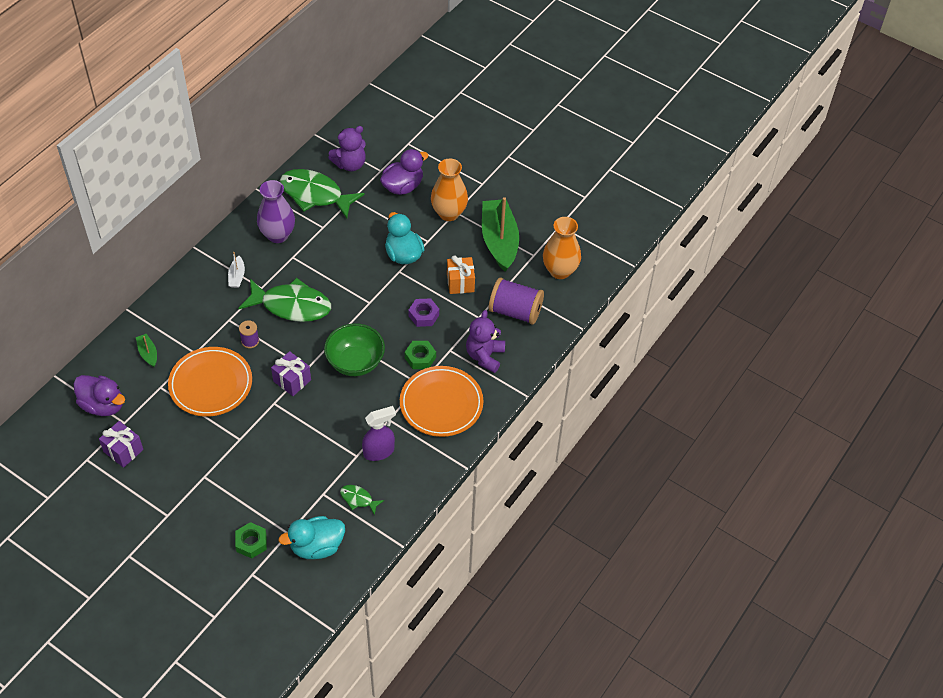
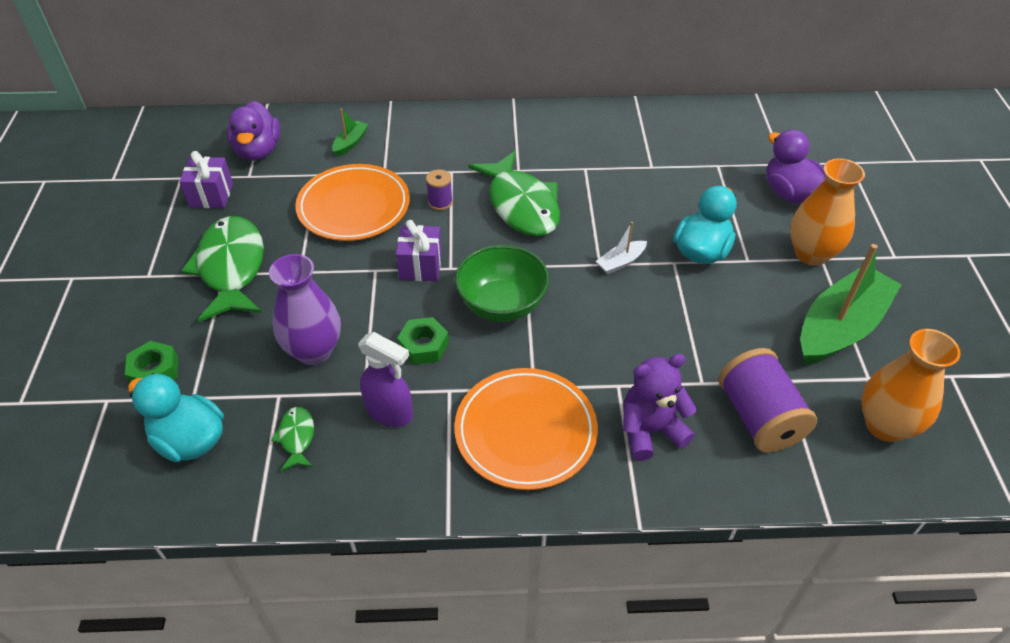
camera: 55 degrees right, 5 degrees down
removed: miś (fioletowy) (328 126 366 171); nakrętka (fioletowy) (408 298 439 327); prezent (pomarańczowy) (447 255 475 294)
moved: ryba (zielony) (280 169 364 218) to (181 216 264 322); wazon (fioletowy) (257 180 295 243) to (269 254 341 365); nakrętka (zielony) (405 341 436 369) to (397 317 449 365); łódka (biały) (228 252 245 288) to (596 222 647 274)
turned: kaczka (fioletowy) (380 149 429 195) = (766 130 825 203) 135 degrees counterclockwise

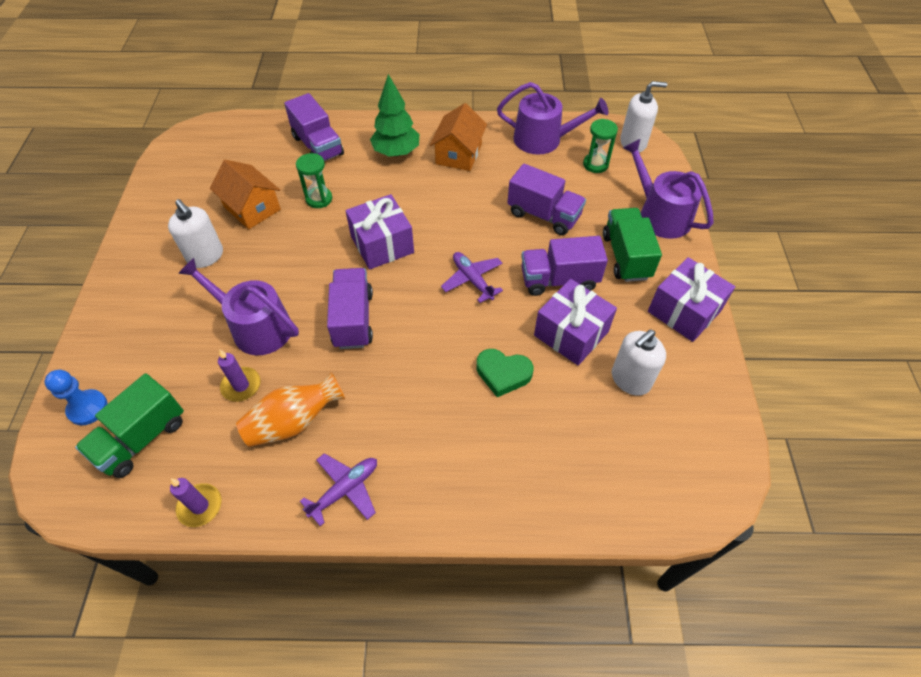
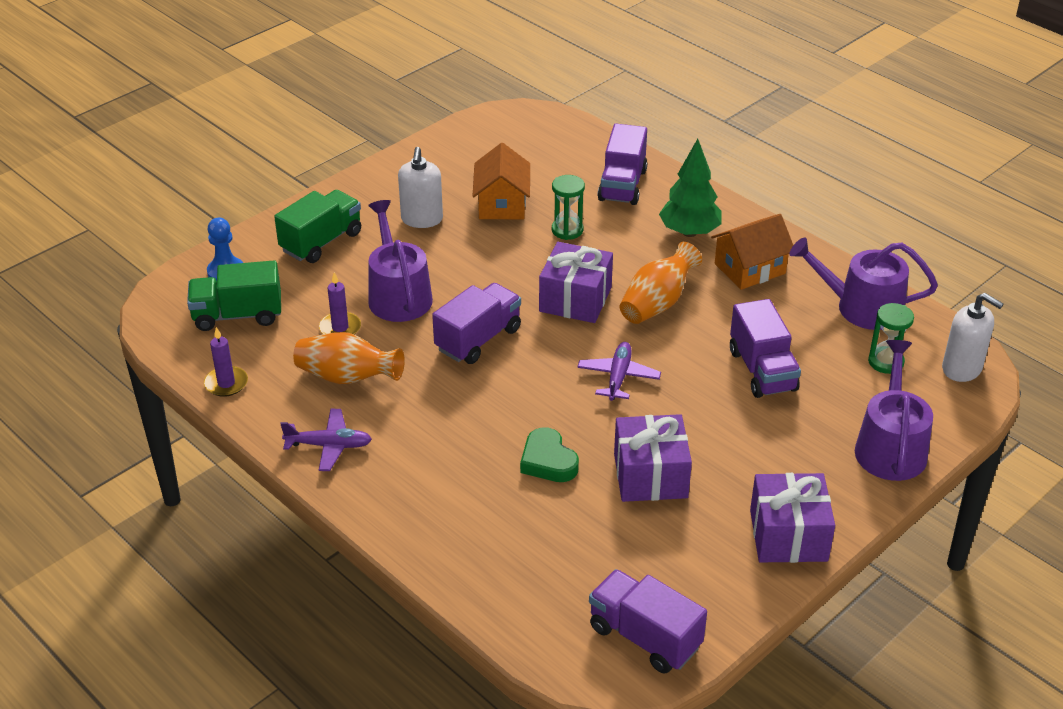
camera: 45 degrees right, 15 degrees down
removed: dozownik mydła (biały) (612 330 666 396)
added: wazon (pomarańczowy) (620 242 702 324)
moved: ciężarówka (zielony) (603 208 662 282) to (274 190 361 263); ciężarówka (fioletowy) (521 236 608 296) to (589 569 707 674)
turned: konewka (fioletowy) (497 82 609 155) = (789 237 938 330) 135 degrees clockwise

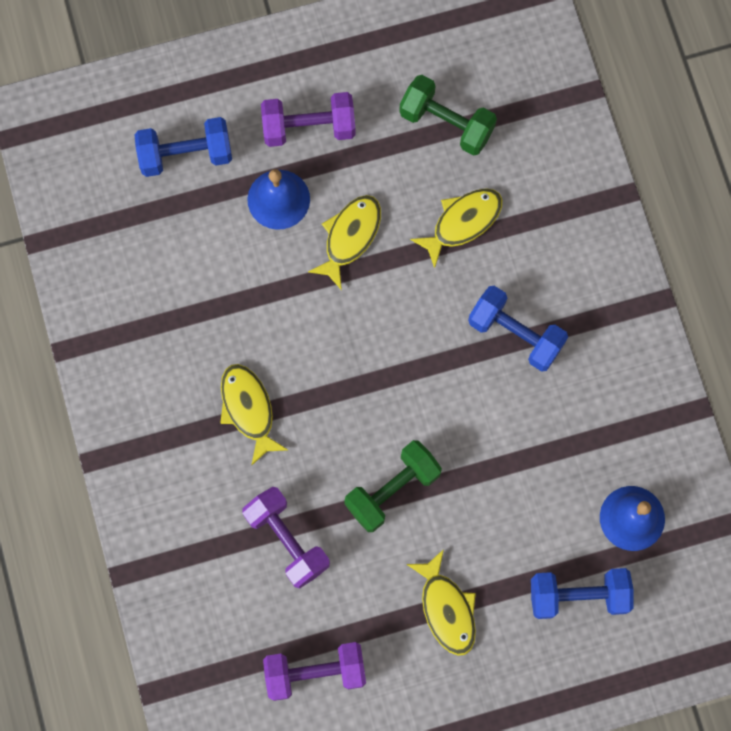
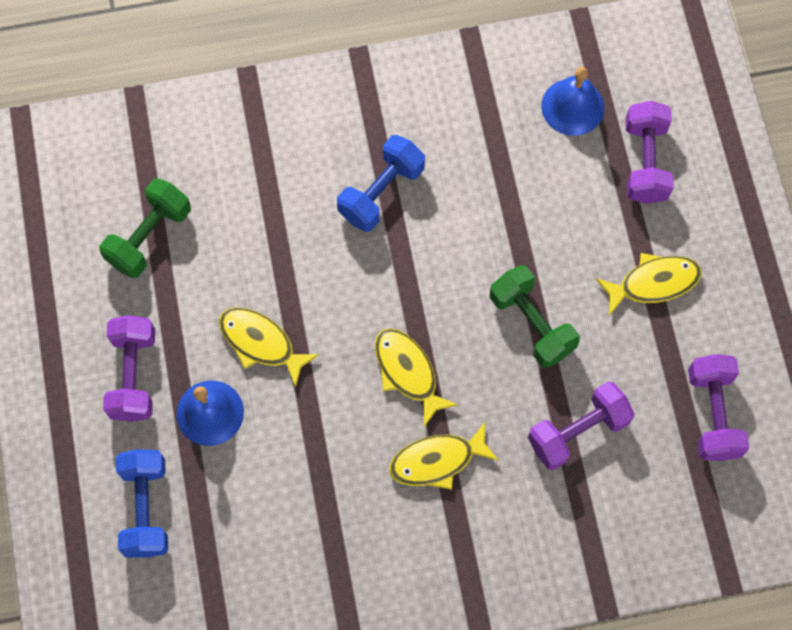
camera: 85 degrees left, 5 degrees down
moved: ryba (żółty) (410 188 502 268) to (375 328 458 427)
recoloured: hantel (niebieski) (531 568 633 619) to hantel (fioletowy) (626 101 674 204)

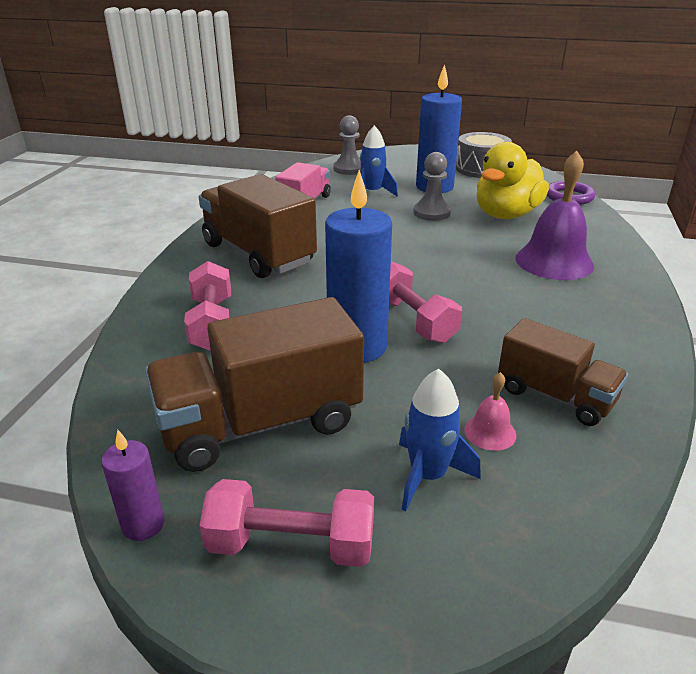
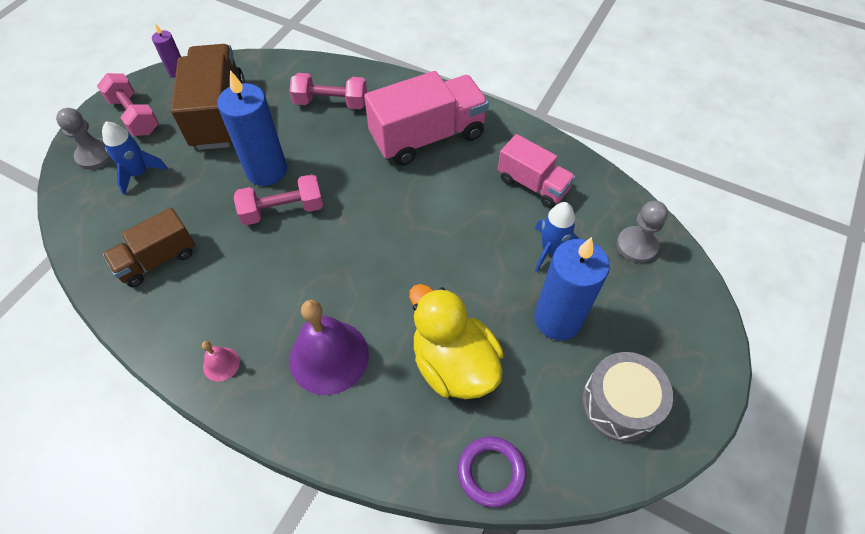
camera: 105 degrees right, 25 degrees up
moved: pionek (szary) (413 152 451 221) to (56 108 112 170); dzwonek (różowy) (464 372 517 451) to (202 341 240 382)
recoloured: ciężarówka (brązowy) (199 174 317 278) to ciężarówka (różowy) (364 71 489 166)
turned: hantel (różowy) (199 479 374 567) = (97 73 159 136) 60 degrees counterclockwise

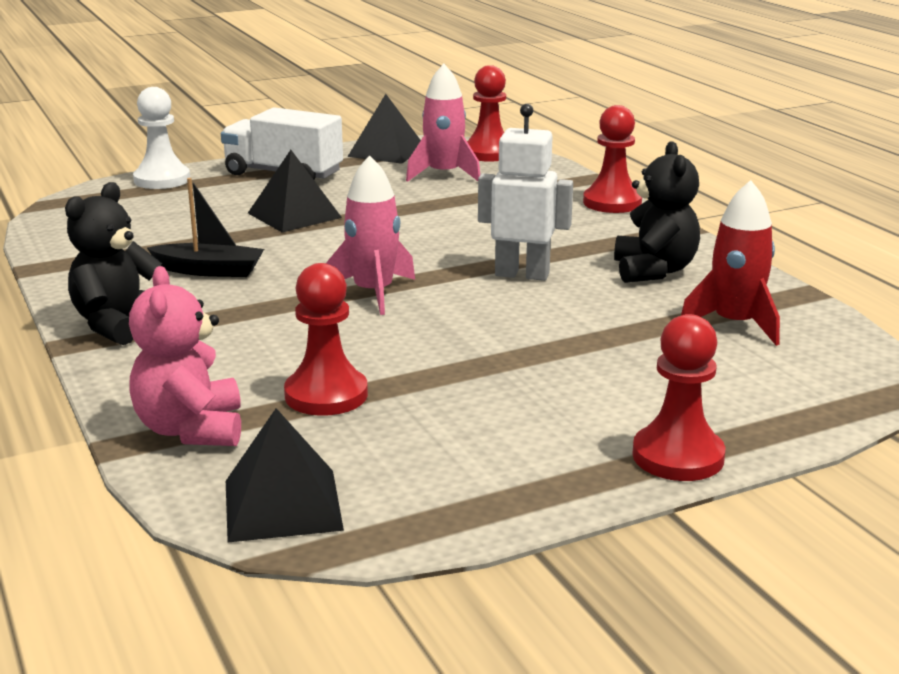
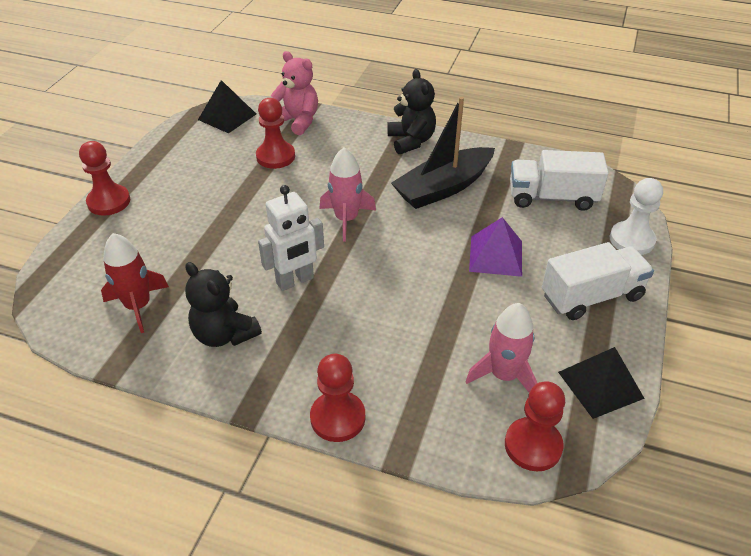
camera: 135 degrees right, 20 degrees up
added: ciężarówka (biały) (510 150 609 211)
recoloured: piramida (czarny) (248 150 342 232) to piramida (fioletowy) (469 217 522 277)
resized: łódka (czarny) (147 178 264 277) = (391 97 495 209) x1.69

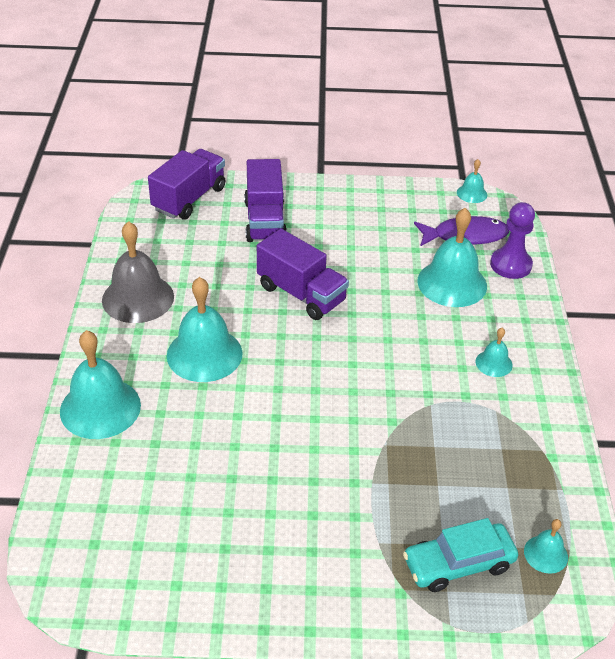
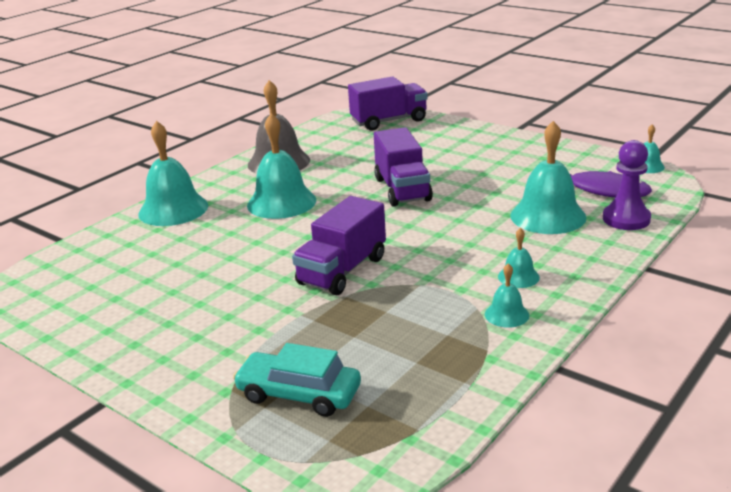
camera: 40 degrees right, 15 degrees down
moved: ciężarówka (fioletowy) (244 159 287 242) to (292 196 386 295); dzwonek (turkusowy) (524 519 568 574) to (485 263 529 328)

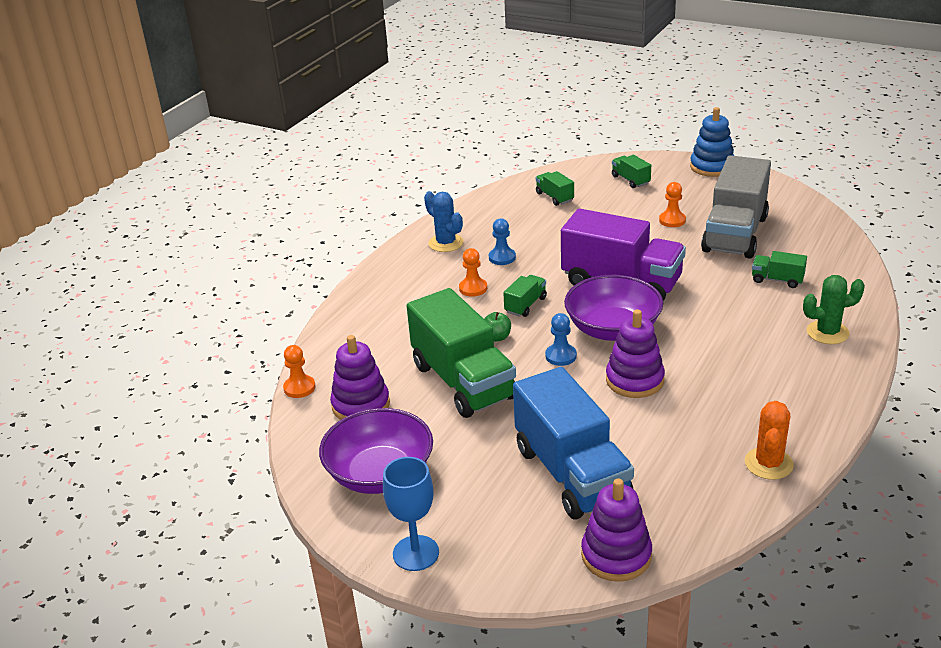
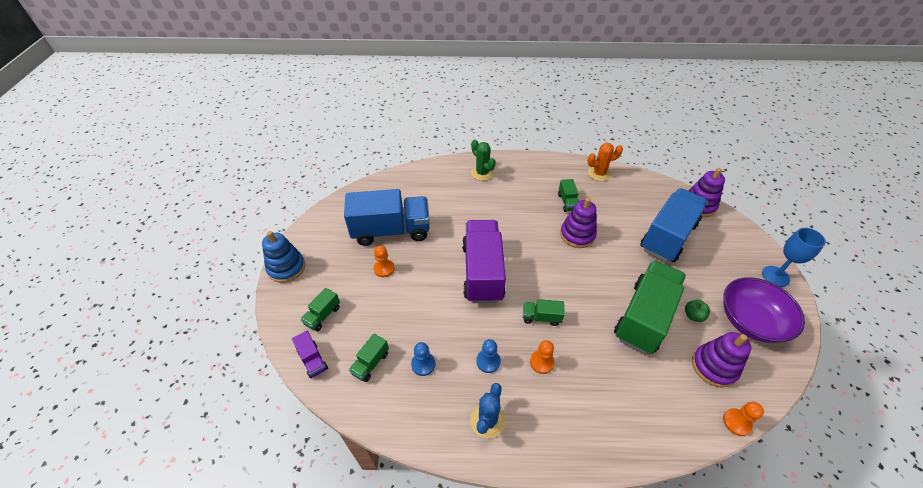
camera: 120 degrees left, 15 degrees up
removed: miska (fioletowy) (564 275 663 341)
added: ciężarówka (fioletowy) (292 331 328 379)
moved: pionek (niebieski) (545 313 577 366) to (411 342 435 376); ciężarówka (zielony) (752 251 807 288) to (558 179 579 212); jabłko (zielony) (484 312 511 342) to (685 300 710 322)
recoloured: ciężarówka (szary) (701 155 771 259) to ciężarówka (niebieski) (344 189 430 246)

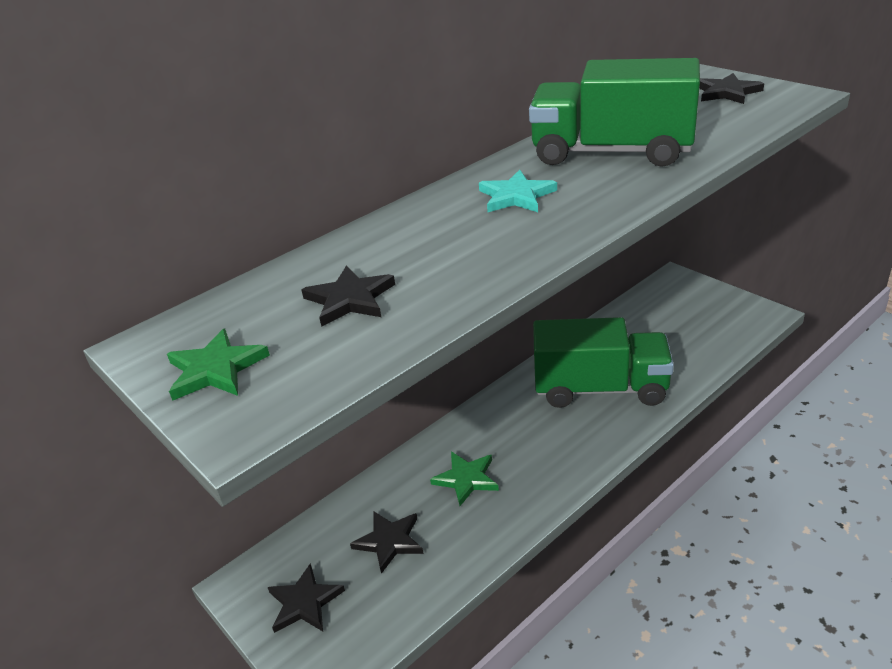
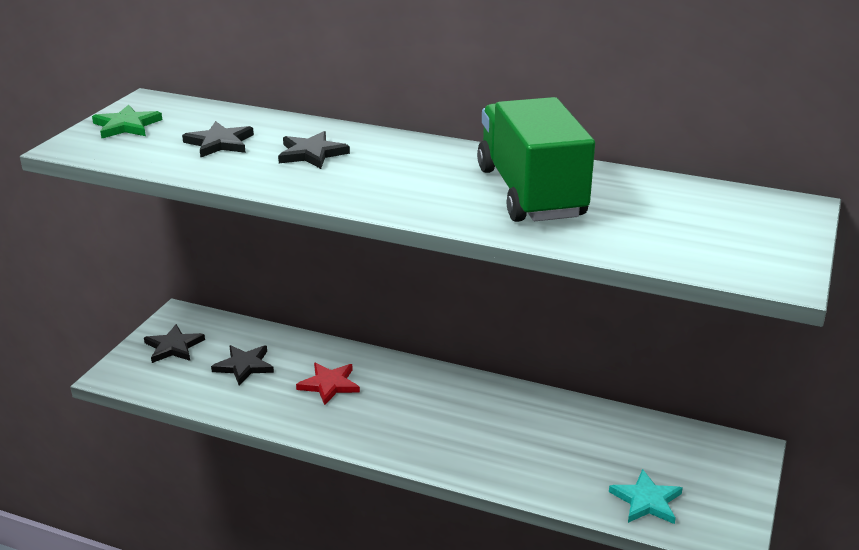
camera: 60 degrees right, 5 degrees down
removed: ciężarówka (zielony) (533 317 674 408)
moved: gwiazda (czarny) (699 73 764 104) to (278 131 350 169); gwiazda (turkusowy) (479 170 557 212) to (609 469 683 524)
recoloured: gwiazda (zielony) (430 452 499 506) to gwiazda (czerwony) (296 363 360 405)

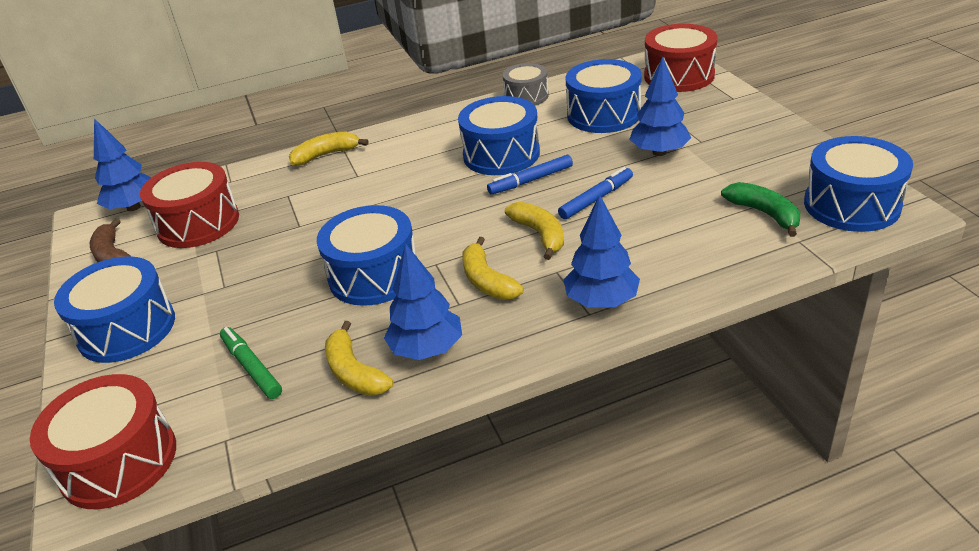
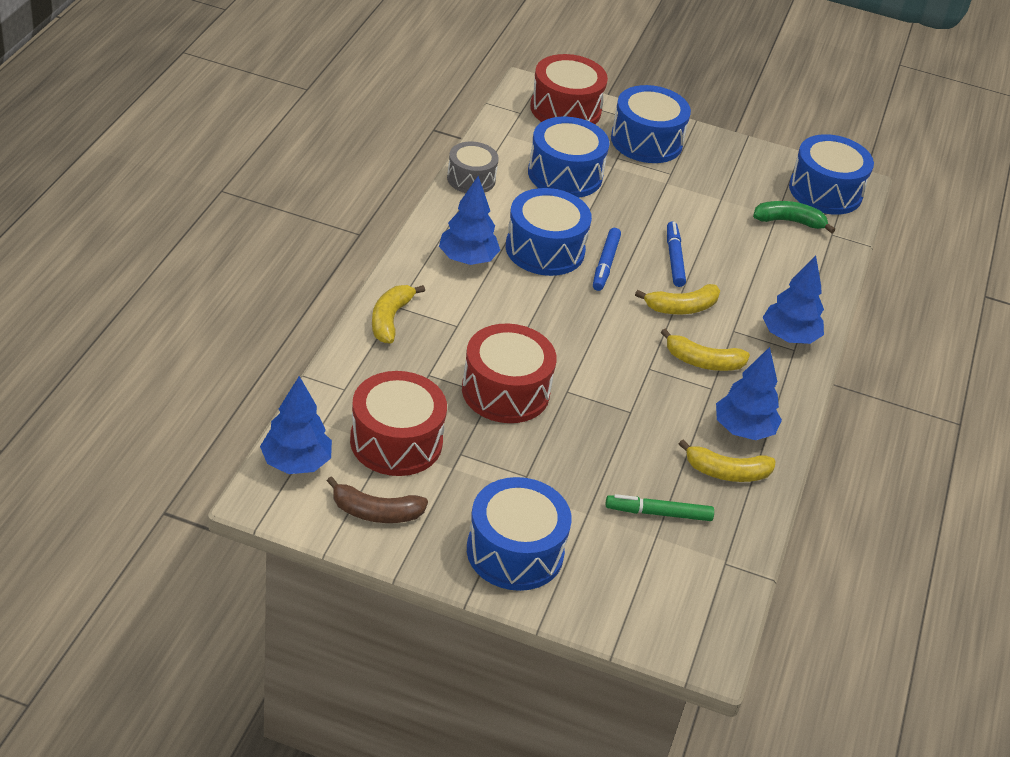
camera: 60 degrees left, 5 degrees up
moved: drzewko (niebieski) (629 57 691 156) to (439 176 500 265); bęben (czerwony) (30 374 176 509) to (462 324 557 423); bęben (niebieski) (317 205 417 306) to (611 85 691 163)
turned: banan (żółty) (505 202 564 260) = (635 284 720 314) 150 degrees clockwise

